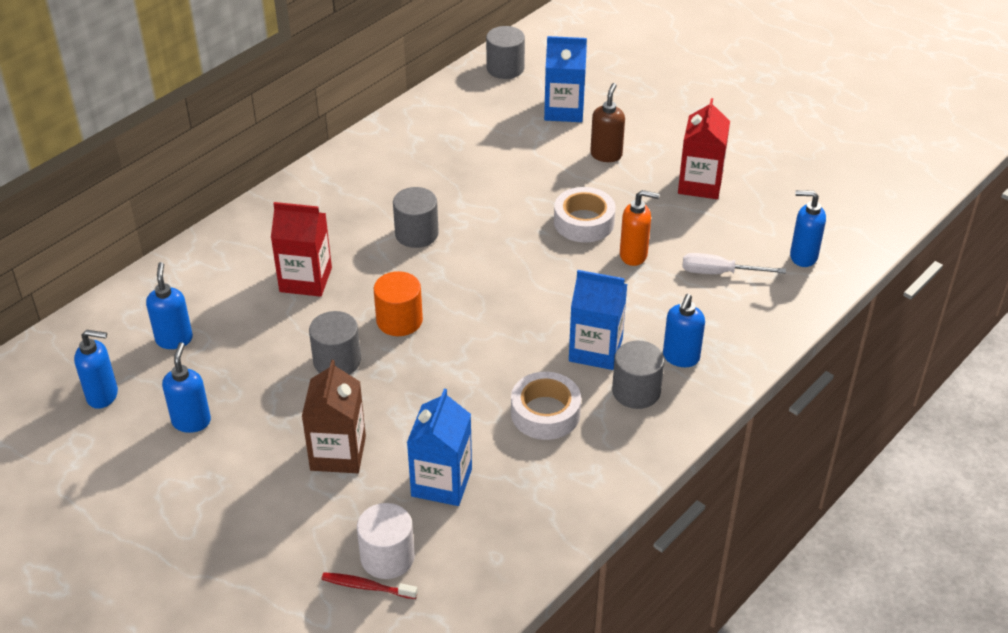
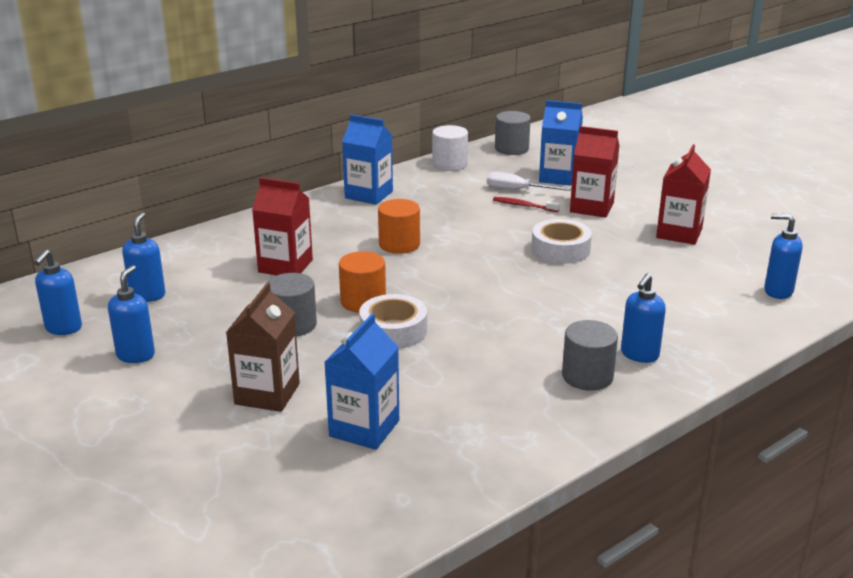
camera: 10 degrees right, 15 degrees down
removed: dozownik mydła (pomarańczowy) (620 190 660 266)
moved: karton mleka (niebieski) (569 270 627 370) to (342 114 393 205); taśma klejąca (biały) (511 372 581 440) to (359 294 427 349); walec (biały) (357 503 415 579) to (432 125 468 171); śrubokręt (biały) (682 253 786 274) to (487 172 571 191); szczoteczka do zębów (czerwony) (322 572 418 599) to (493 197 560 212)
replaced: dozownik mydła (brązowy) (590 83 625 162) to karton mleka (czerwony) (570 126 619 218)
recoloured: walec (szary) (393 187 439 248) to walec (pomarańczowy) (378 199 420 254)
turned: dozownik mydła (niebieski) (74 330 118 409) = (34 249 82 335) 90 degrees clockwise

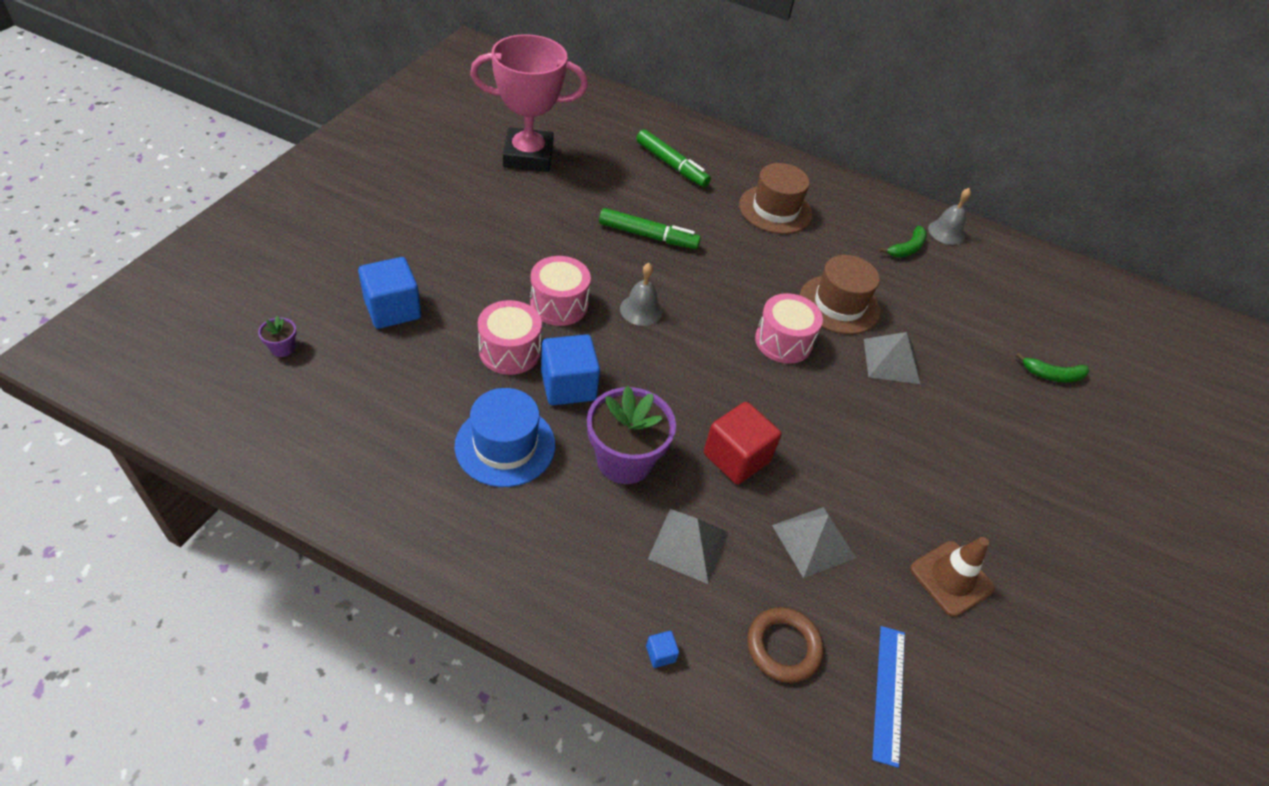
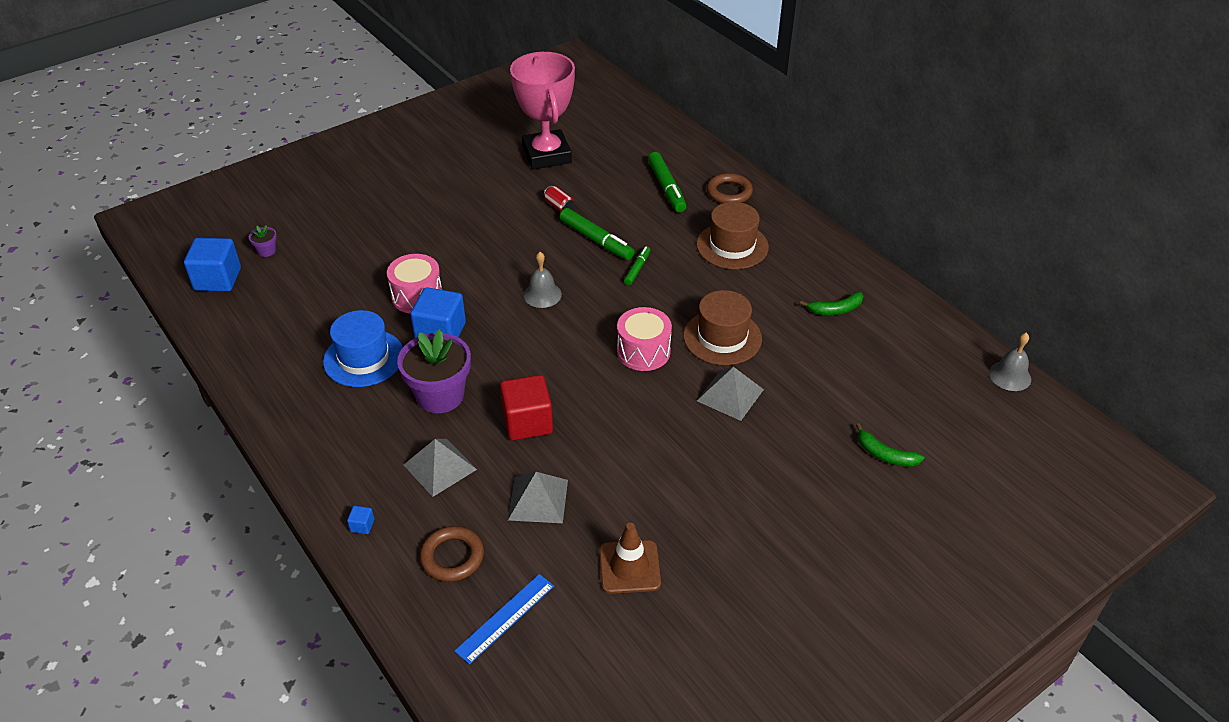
camera: 35 degrees right, 5 degrees down
removed: bęben (różowy) (530 256 591 326)
added: puszka (czerwony) (543 186 575 212); flamaster (zielony) (624 246 650 285); pierścień (brązowy) (707 173 753 204)
moved: sześcian (niebieski) (358 257 421 329) to (184 238 241 291); dzwonek (szary) (928 188 971 245) to (989 333 1031 391)
turned: puchar (różowy) (470 34 588 172) = (510 52 575 170) 45 degrees clockwise

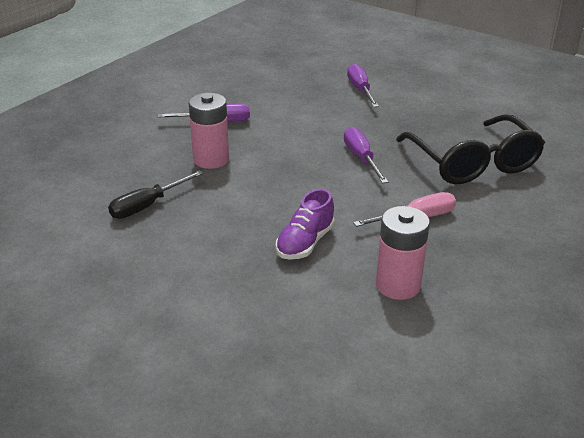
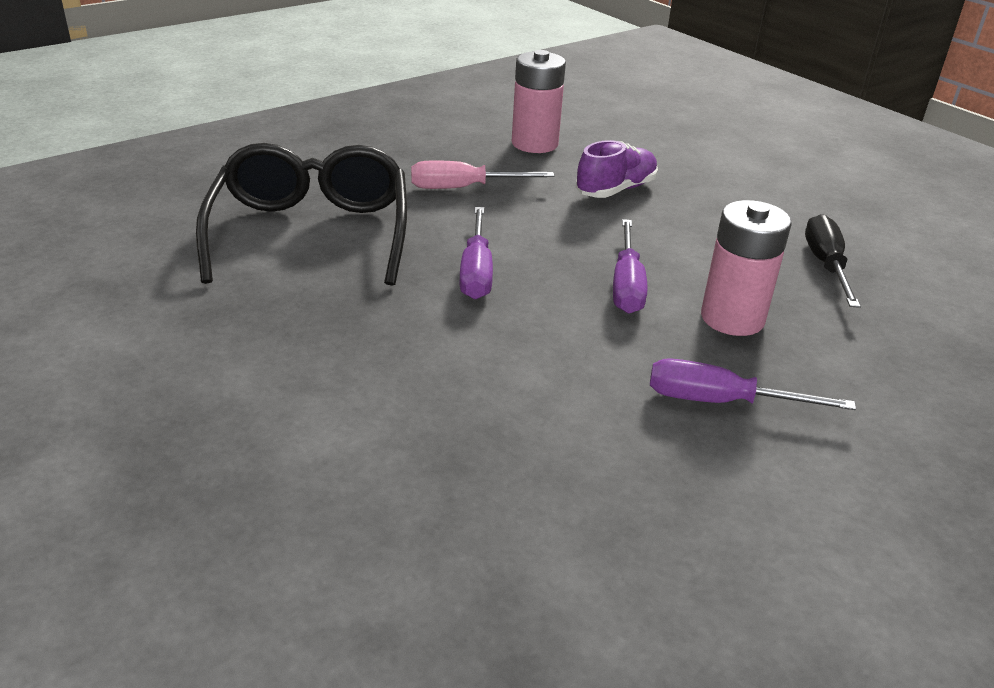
camera: 165 degrees left, 0 degrees up
moved: śrubokręt (fioletowy) (347 64 379 107) to (613 219 647 314)
turned: śrubokręt (czarny) (108 170 203 219) = (805 214 861 308) 60 degrees counterclockwise

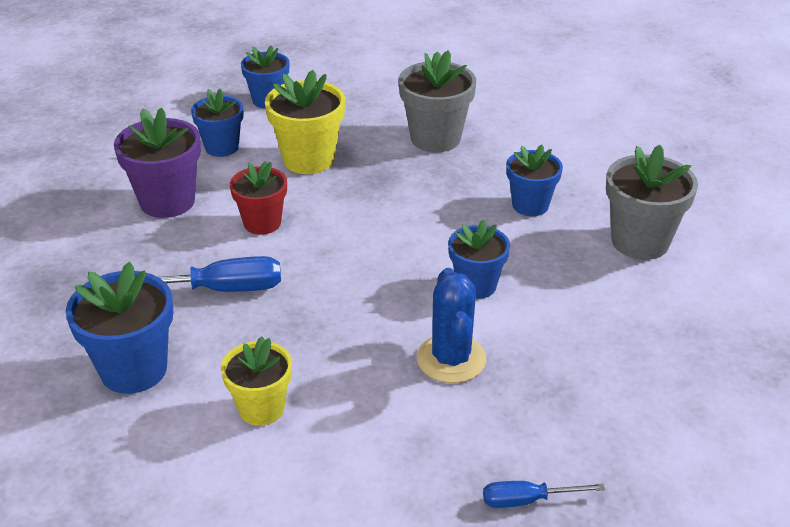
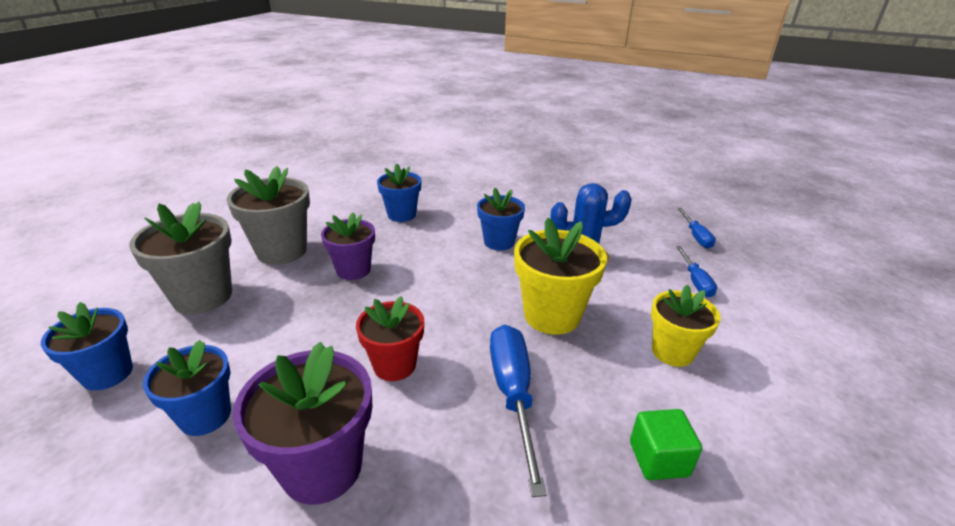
camera: 90 degrees left, 5 degrees down
added: doniczka (fioletowy) (321 212 375 280); śrubokręt (niebieski) (676 246 717 297)
moved: doniczka (szary) (606 145 698 260) to (129 202 232 314); doniczka (żółty) (265 70 345 174) to (514 218 607 335)
replaced: doniczka (niebieski) (66 262 173 394) to sześcian (zielony) (630 409 702 480)

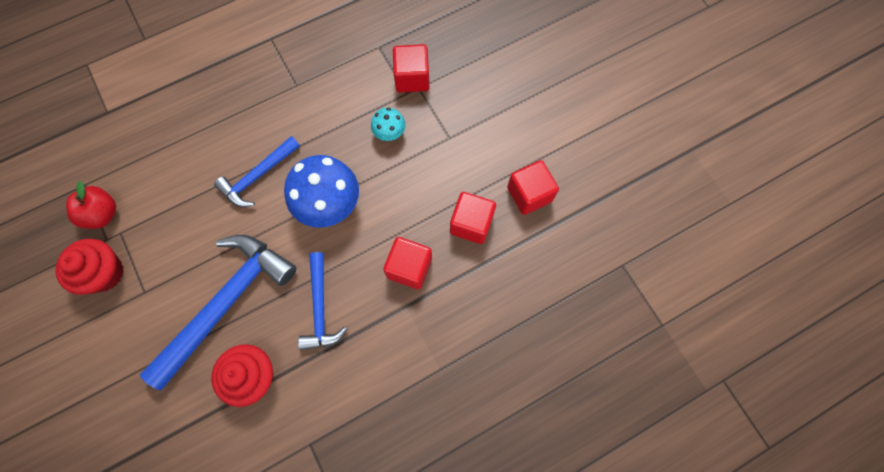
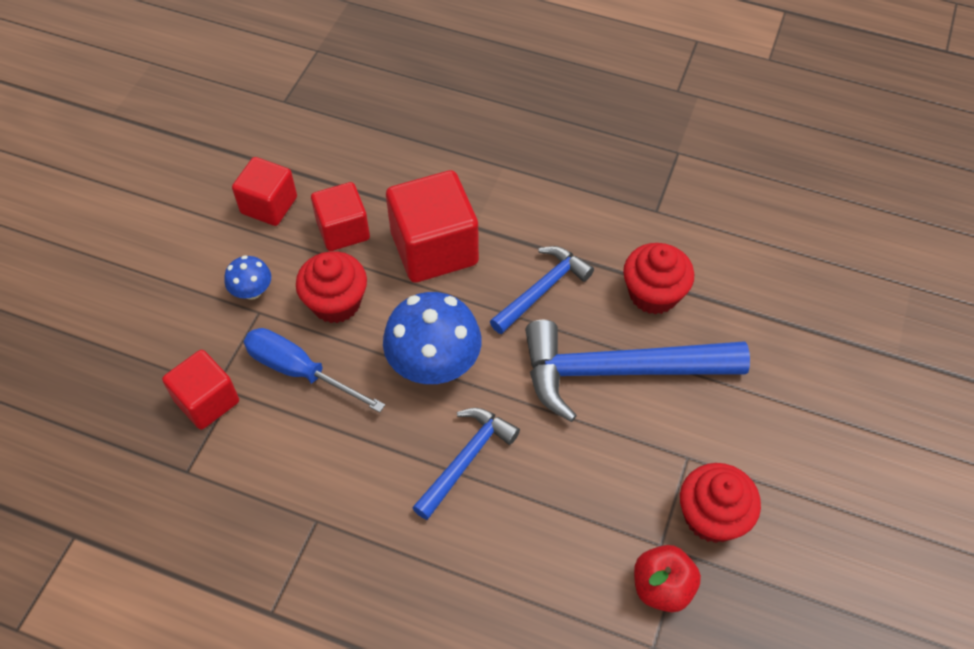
camera: 130 degrees left, 15 degrees down
added: grzyb (niebieski) (224 255 271 300); muffinka (czerwony) (296 251 367 323)
replaced: grzyb (turkusowy) (371 107 405 141) to śrubokręt (niebieski) (244 328 385 413)
turned: młotek (niebieski) (214 136 300 207) = (412 408 520 520) 60 degrees counterclockwise
resized: sześcian (czerwony) (383 237 432 289) = (386 170 479 283) x1.59

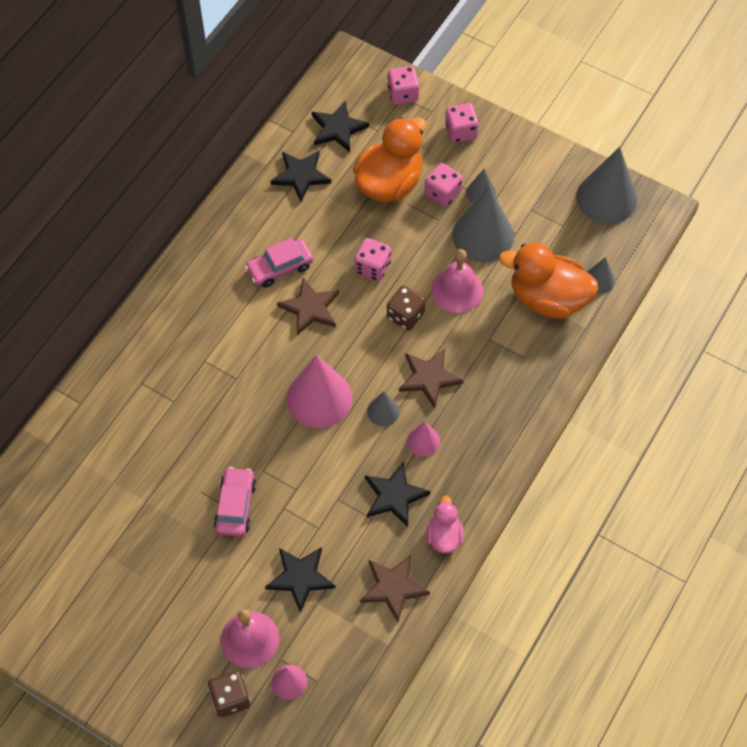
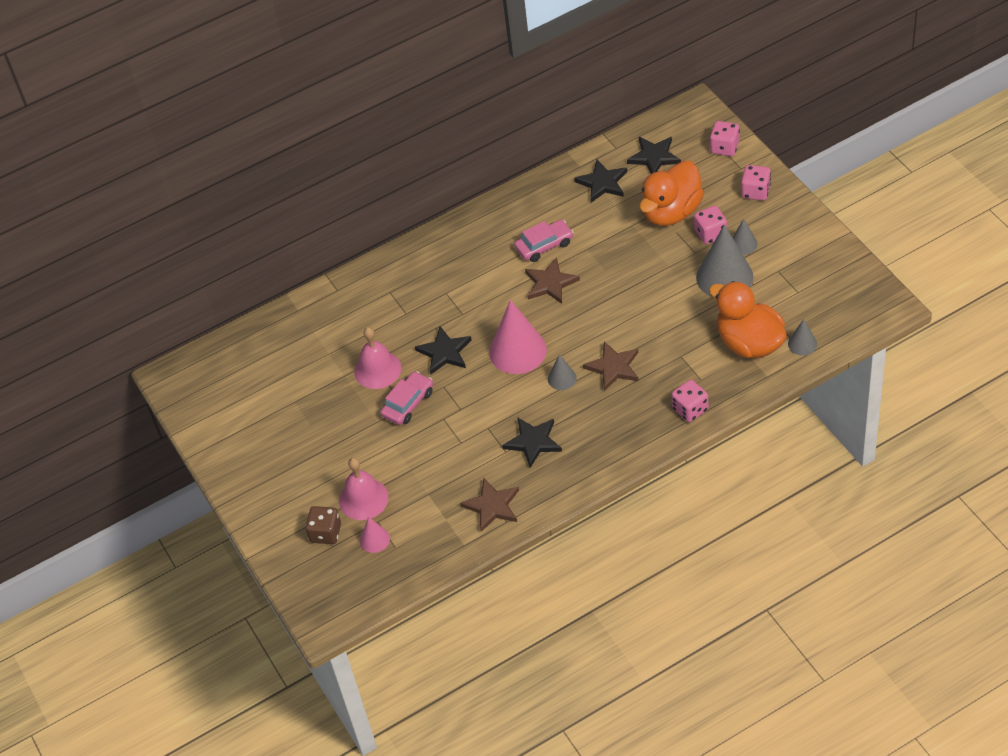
camera: 35 degrees right, 10 degrees down
removed: kostka do gry (brązowy) (387 285 426 331); stożek (różowy) (407 422 440 456); kaczka (różowy) (426 496 464 554); stożek (szary) (576 147 638 224)
moved: dzwonek (różowy) (431 249 483 313) to (354 327 401 389); gwiazda (czarny) (265 547 335 613) to (415 326 471 374); kostka do gry (różowy) (354 238 391 281) to (672 380 708 422)
turned: samochód (różowy) (245 238 313 288) = (514 220 573 262) 150 degrees clockwise; kaczka (pomarańczowy) (353 117 426 202) = (639 161 704 226) 150 degrees clockwise

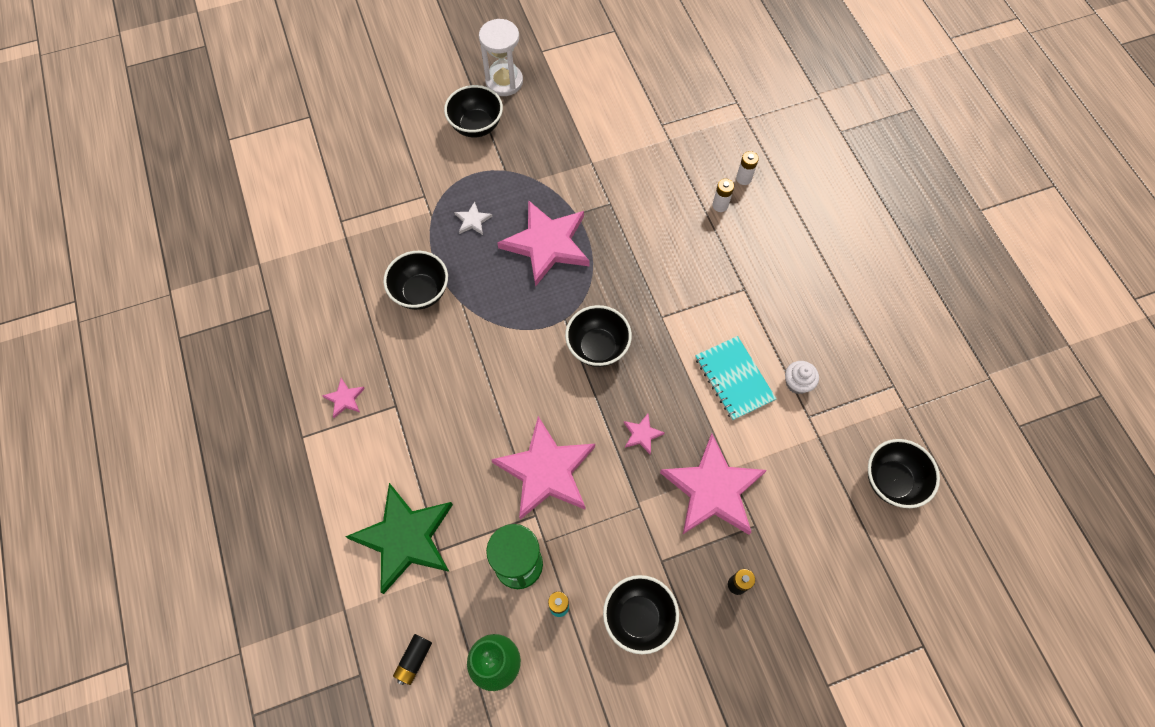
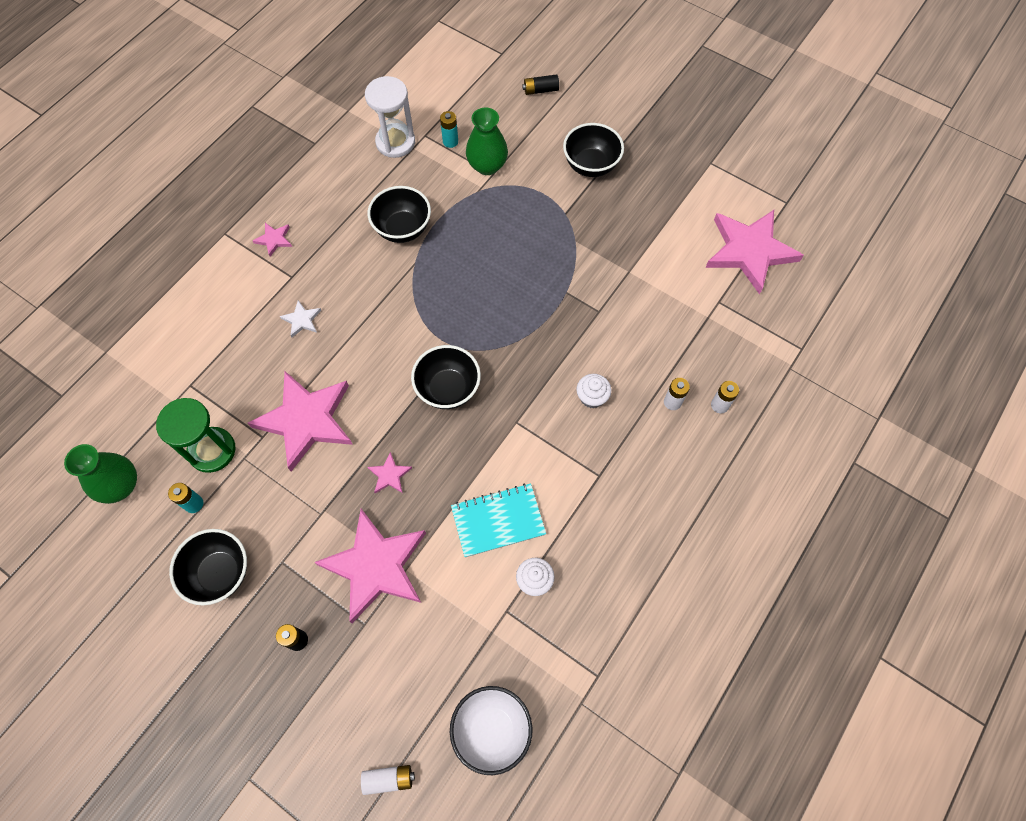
camera: 55 degrees right, 0 degrees up
removed: gwiazda (zielony) (345 483 453 594)
added: bateria (biały) (361 765 415 795); bateria (turkusowy) (440 111 458 148); wazon (zielony) (466 108 508 175); muffinka (biały) (576 374 611 408)
moved: gwiazda (biały) (454 202 493 235) to (280 300 321 337); klepsydra (biały) (479 19 523 96) to (365 76 415 158); bateria (czarny) (393 634 432 685) to (522 74 559 95); gwiazda (różowy) (497 200 590 287) to (705 210 804 295)
recoloured: miska (czarny) (868 439 940 508) to miska (biały) (450 686 533 775)
turned: zeszyt (turkusowy) (695 336 776 421) = (451 483 546 557) 45 degrees clockwise

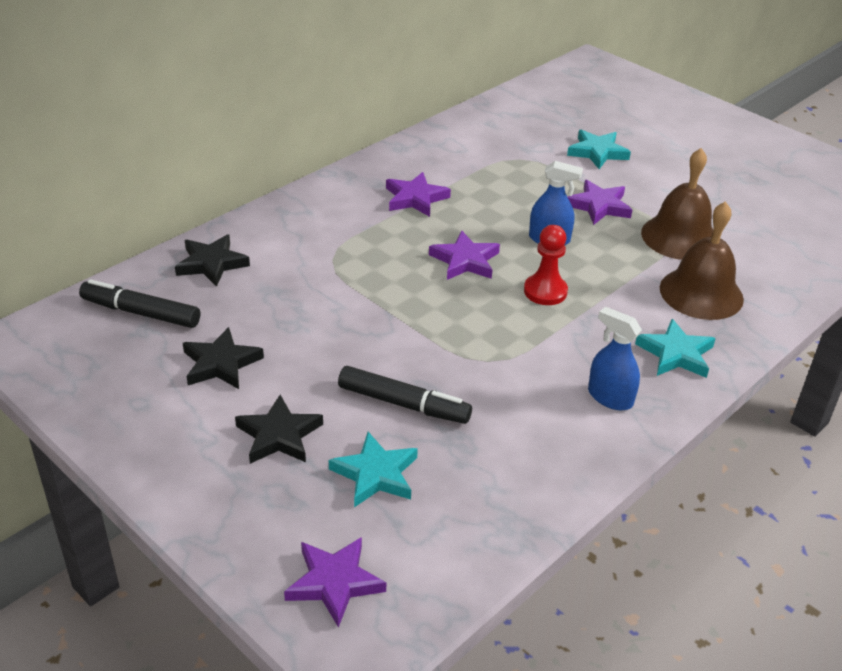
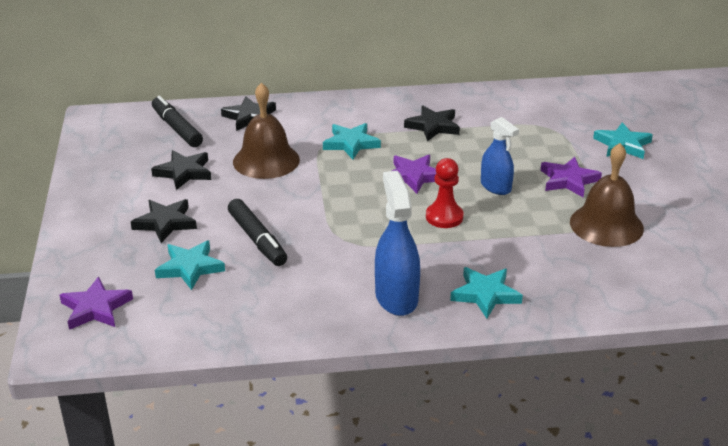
camera: 40 degrees right, 5 degrees down
added: gwiazda (turkusowy) (323 123 381 159)
moved: dzwonek (brązowy) (660 201 744 320) to (233 82 300 179)
recoloured: gwiazda (fioletowy) (386 172 451 217) to gwiazda (czarny) (404 106 460 141)
resized: spryskiwacz (niebieski) (588 307 642 410) = (375 171 420 316) x1.51

